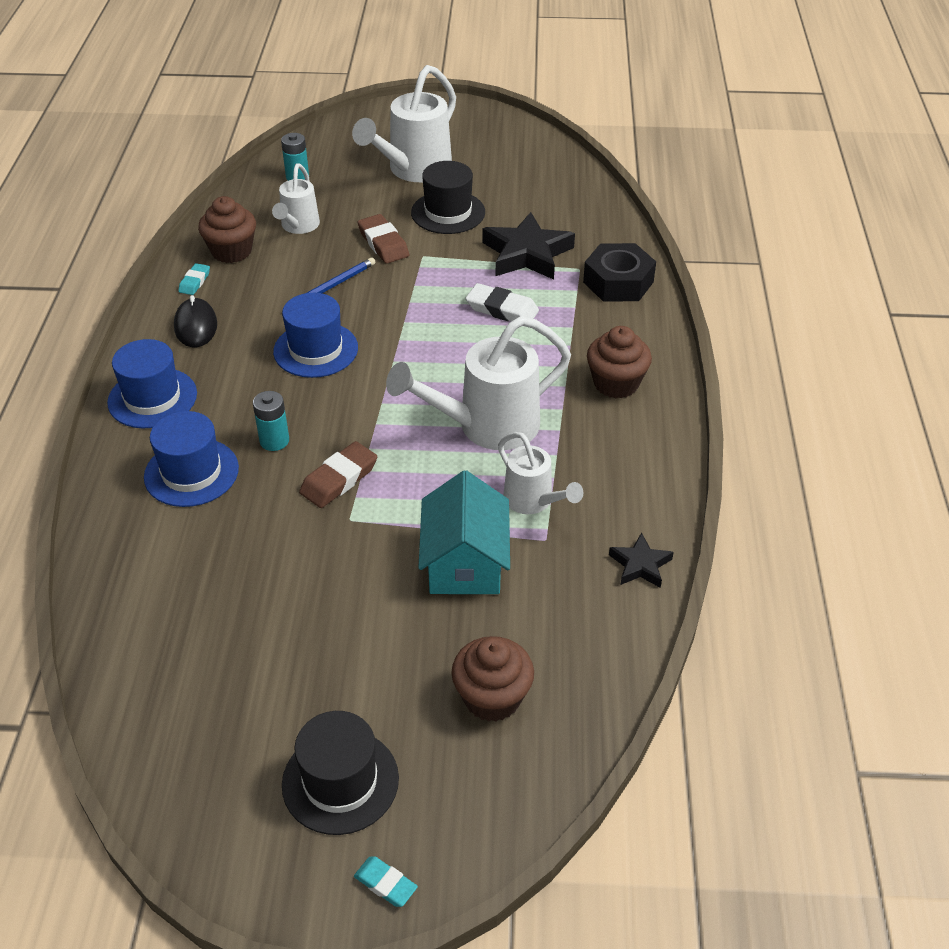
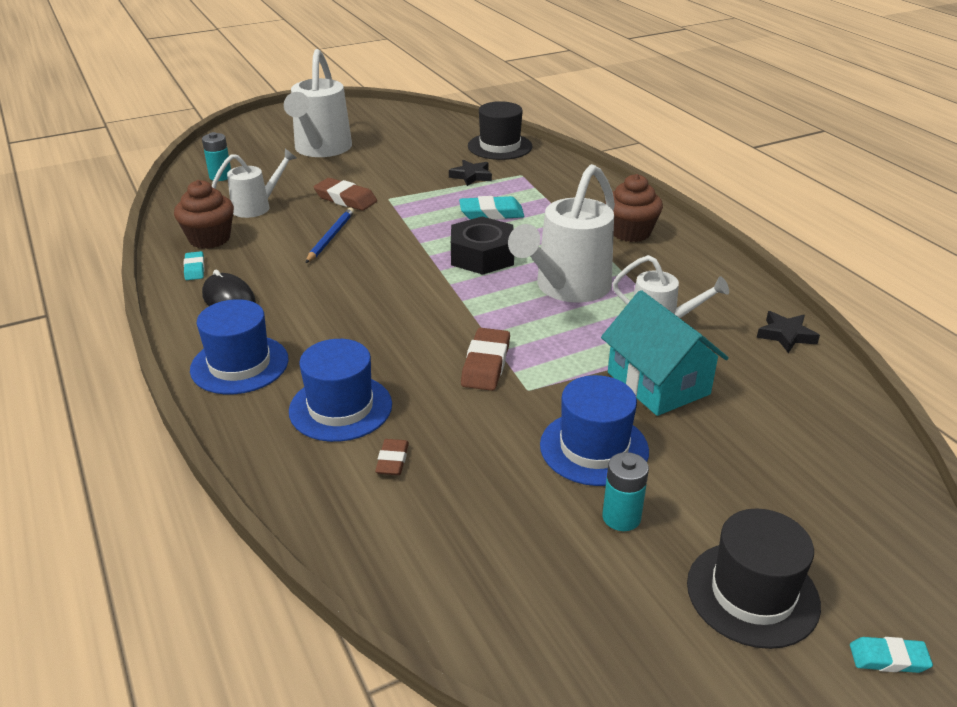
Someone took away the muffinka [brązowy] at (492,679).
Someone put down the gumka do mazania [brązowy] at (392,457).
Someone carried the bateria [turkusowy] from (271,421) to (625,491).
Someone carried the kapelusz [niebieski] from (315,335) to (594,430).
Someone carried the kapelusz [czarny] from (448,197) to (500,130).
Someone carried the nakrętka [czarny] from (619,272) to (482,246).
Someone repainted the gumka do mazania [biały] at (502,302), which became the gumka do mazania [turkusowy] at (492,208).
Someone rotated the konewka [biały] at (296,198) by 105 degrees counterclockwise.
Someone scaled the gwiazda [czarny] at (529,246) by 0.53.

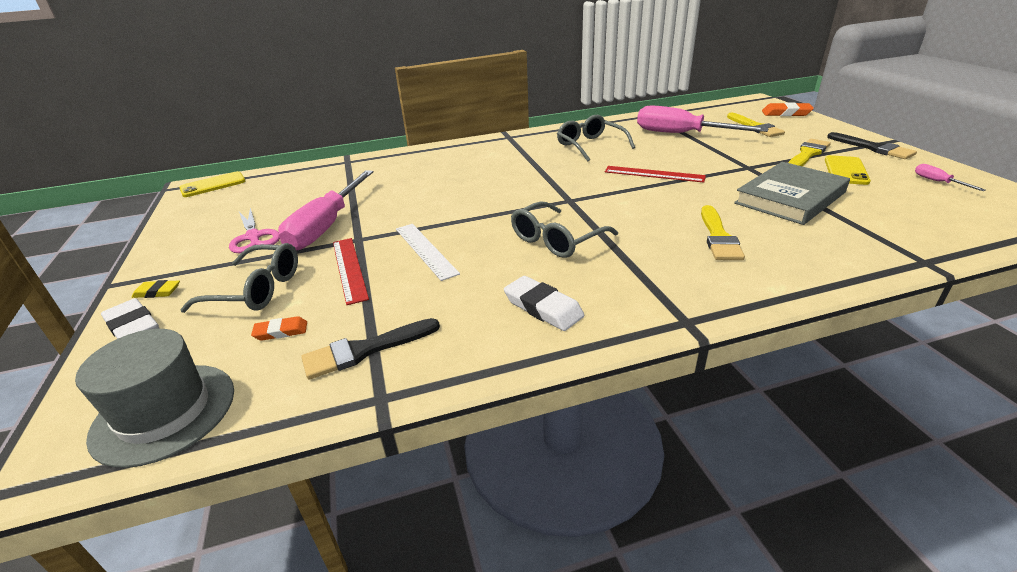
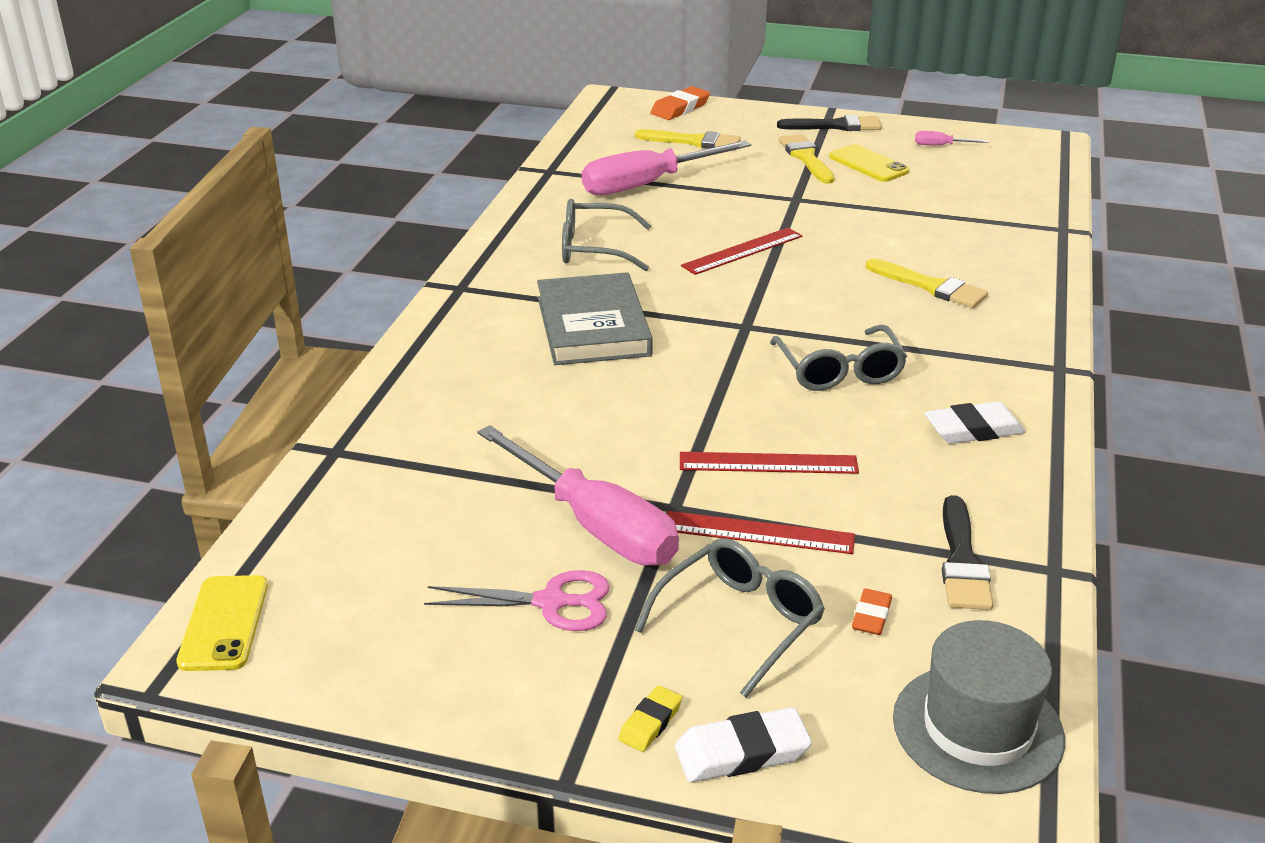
Someone carried the książka [szary] from (792,193) to (595,318).
Someone repainted the linijka [biały] at (428,252), which became the linijka [czerwony] at (769,463).

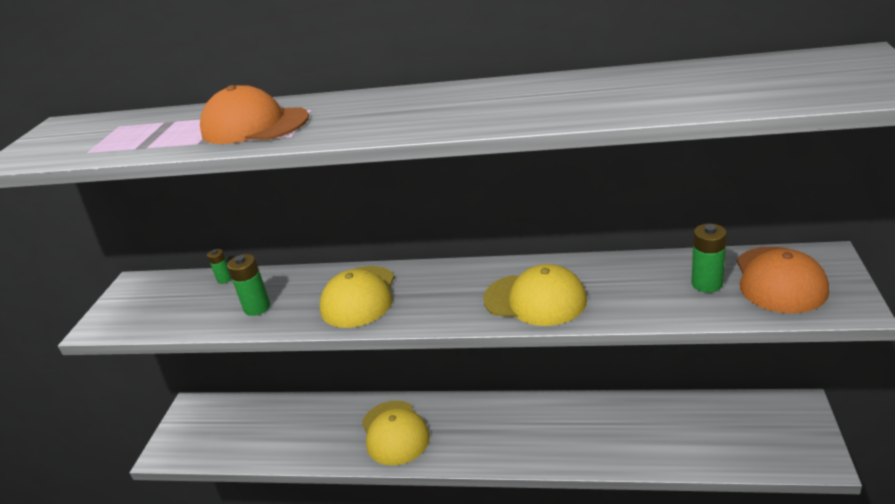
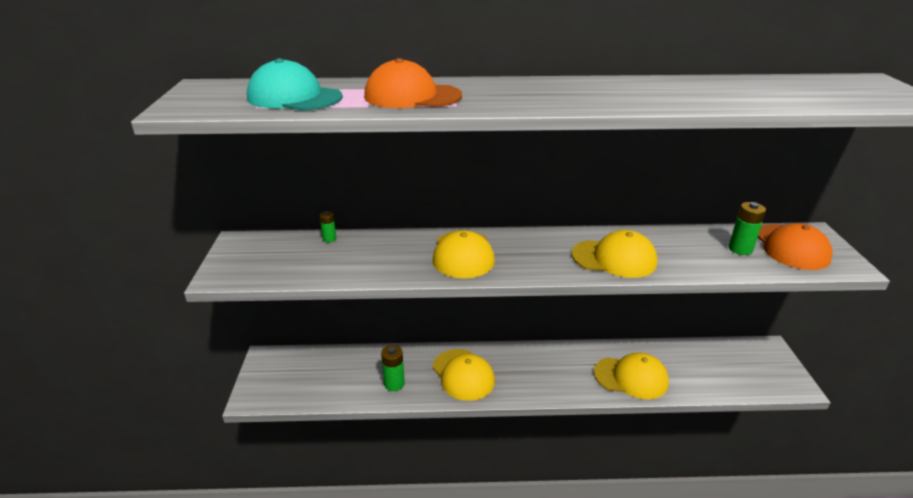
Someone put down the czapka [turkusowy] at (295,84).
Someone put down the czapka [żółty] at (631,375).
Someone carried the bateria [zielony] from (248,285) to (393,368).

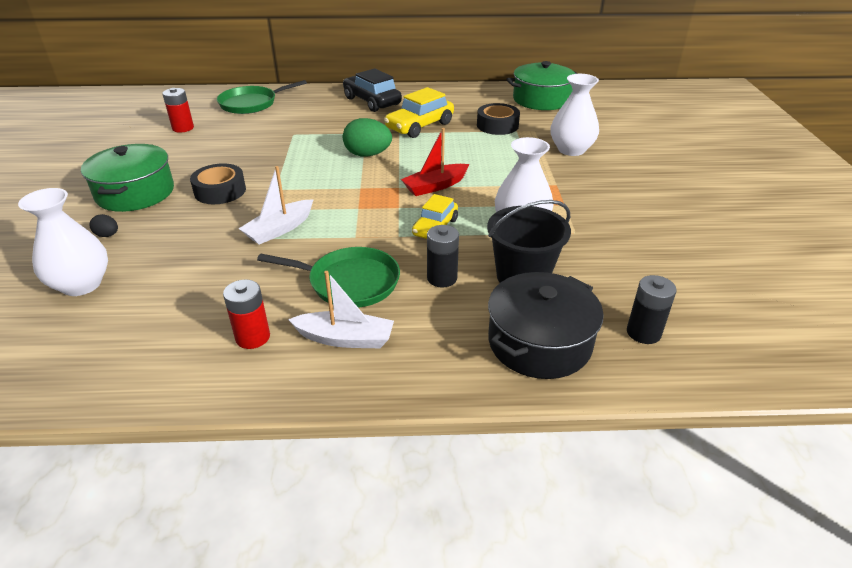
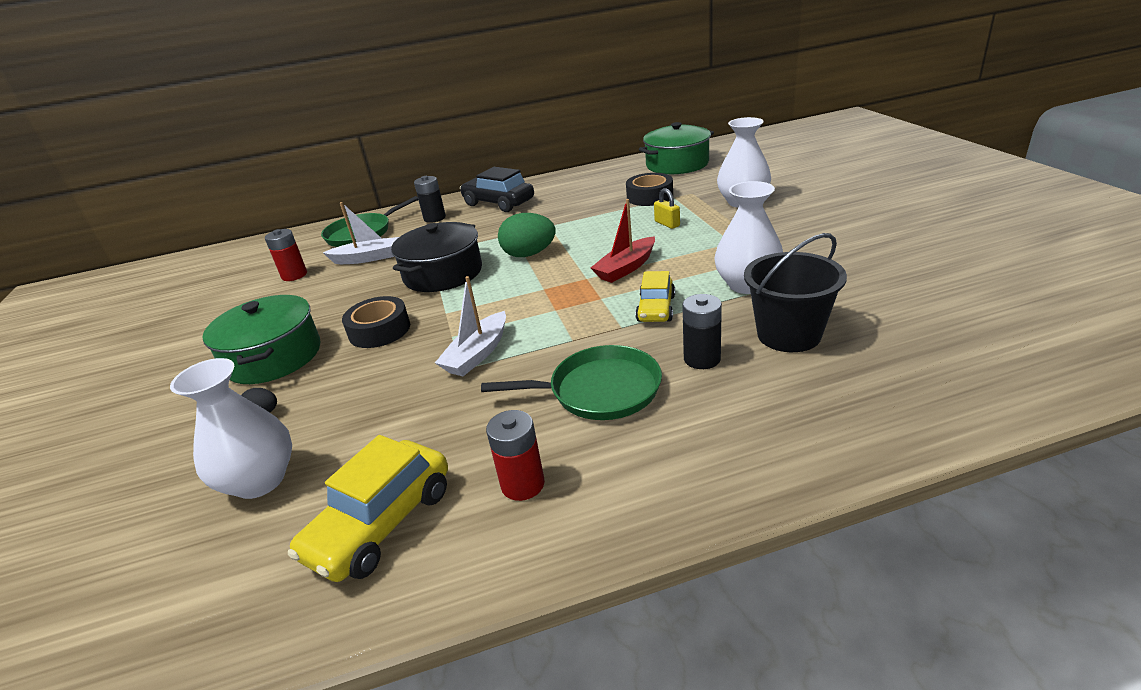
Someone put down the kłódka [żółty] at (667,208).
Someone carried the łódka [biały] from (341,309) to (361,233).
Someone carried the samochód [żółty] from (419,112) to (368,508).
Someone carried the garnek [czarny] from (546,325) to (436,257).
Someone carried the bateria [czarny] from (652,309) to (430,199).

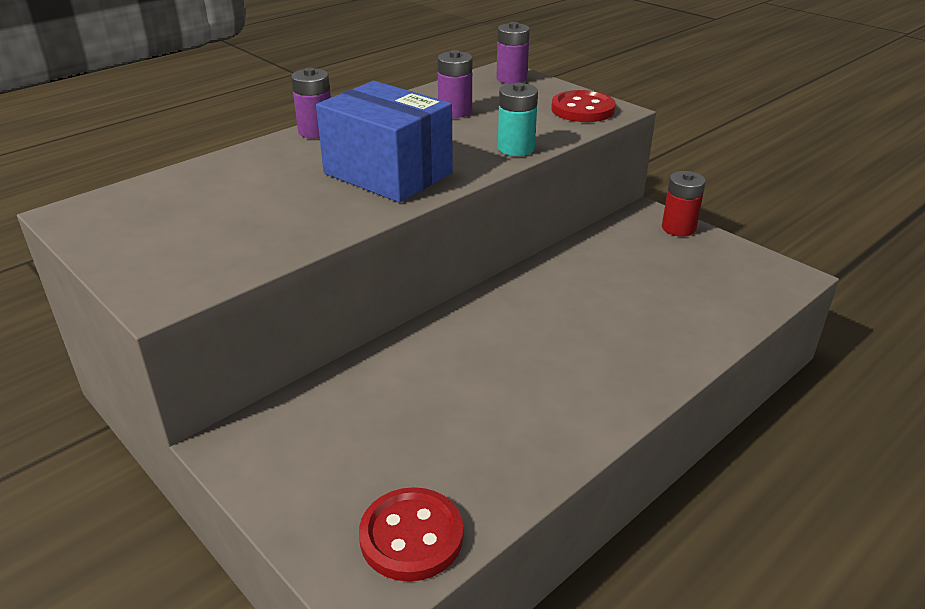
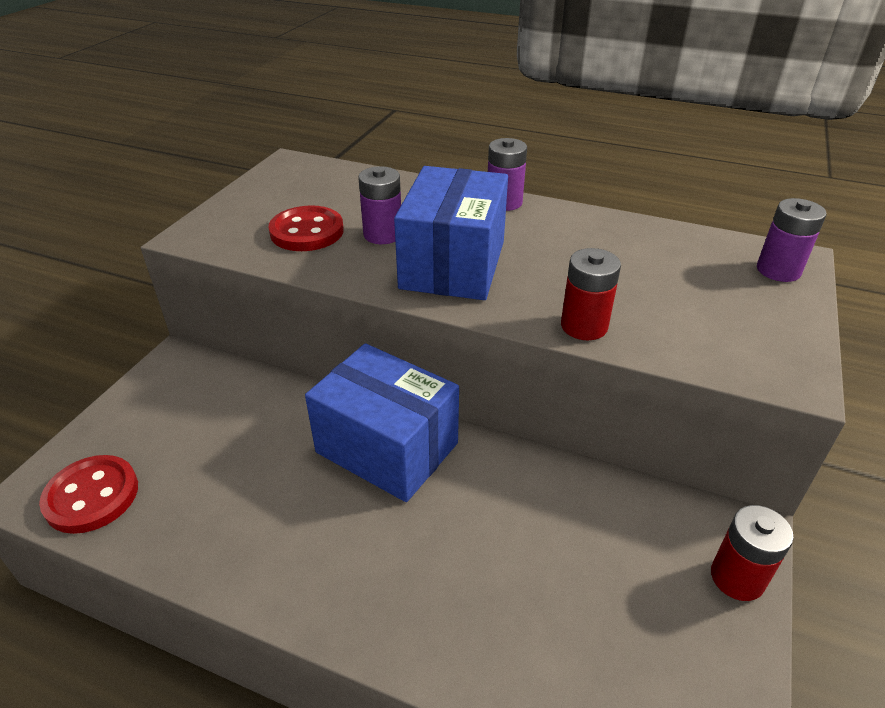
Someone put down the pudełko [niebieski] at (382,422).
Someone carried the bateria [fioletowy] from (454,84) to (379,205).
Someone carried the guzik [czerwony] from (583,106) to (306,228).
Someone repainted the bateria [turkusowy] at (518,119), which became the bateria [czerwony] at (591,294).

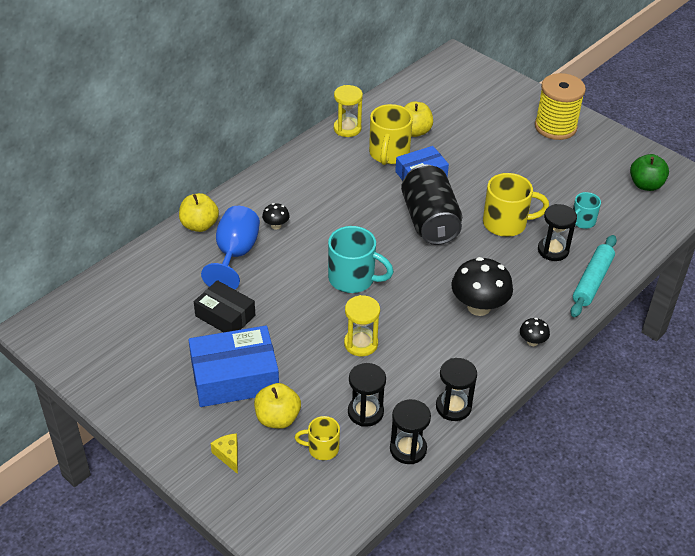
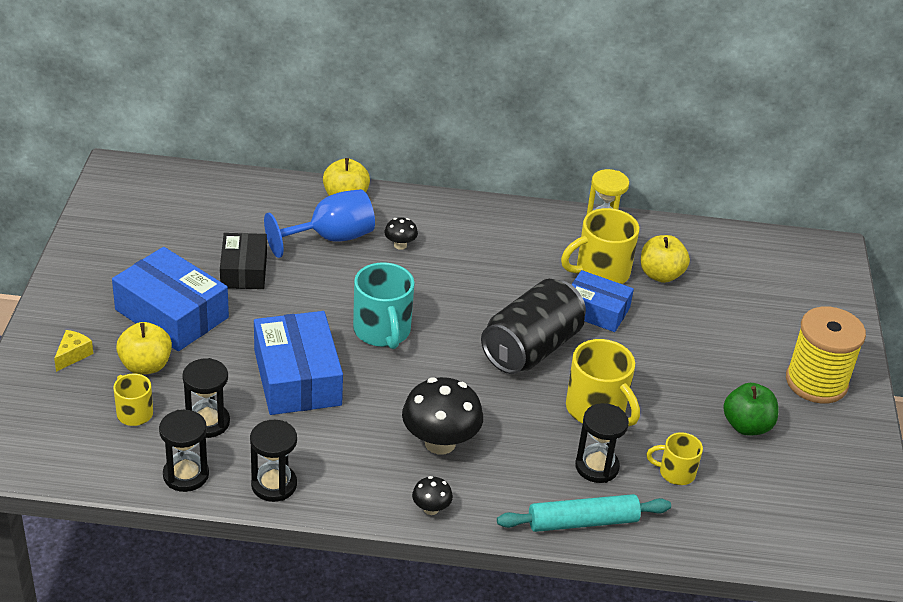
Someone carried the jabłko [zielony] from (649,172) to (750,409).
Someone swapped the klepsydra [żółty] at (362,325) for the pudełko [niebieski] at (298,363).
Someone repainted the kubek [turkusowy] at (587,210), which became the kubek [żółty] at (675,458).

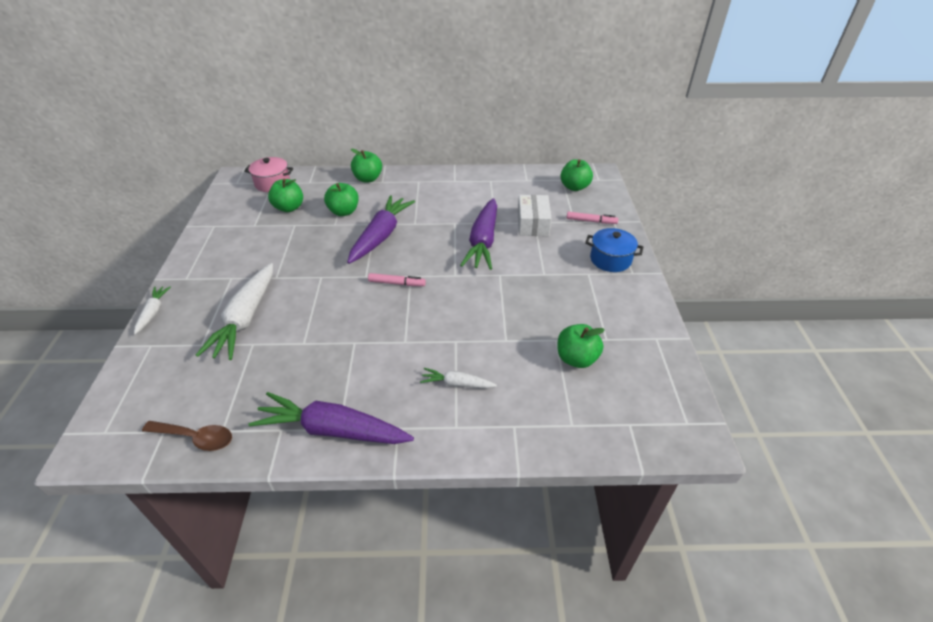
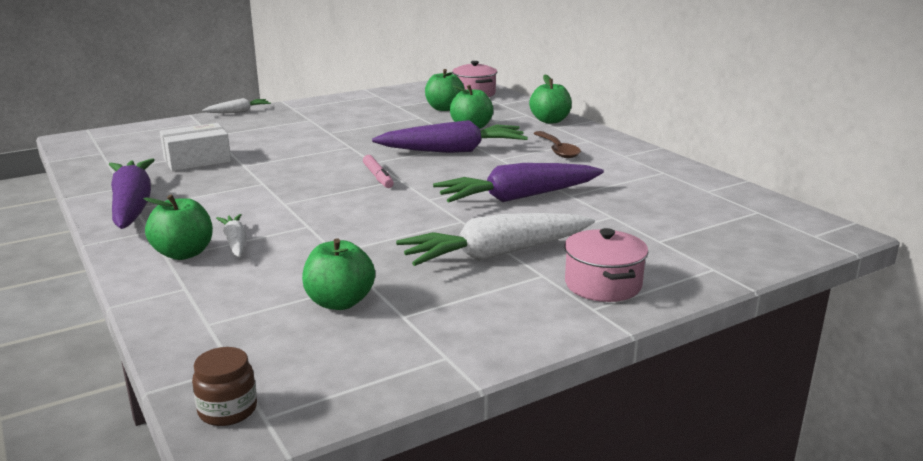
Someone took away the flamaster [różowy] at (592,218).
Someone put down the słoik [brązowy] at (224,386).
Someone carried the łyżka [brązowy] from (187,436) to (557,144).
Someone carried the marchewka [biały] from (234,311) to (495,239).
Someone carried the pudełko [biały] from (535,215) to (195,147).
Someone carried the jabłko [zielony] from (576,175) to (178,227).
Someone repainted the garnek [niebieski] at (614,250), which became the garnek [różowy] at (606,265).

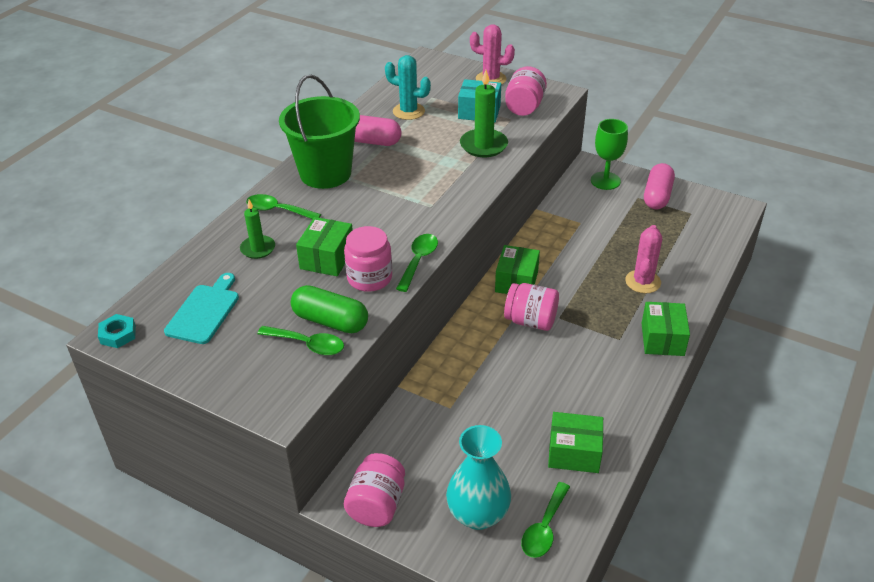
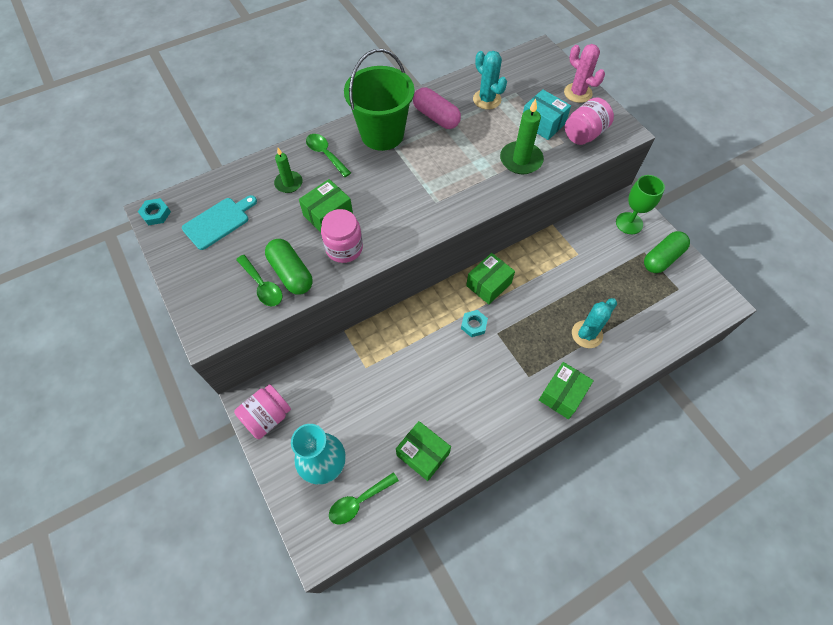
Someone took away the łyżka [zielony] at (417,263).
Someone swapped the słoik [różowy] at (531,307) for the nakrętka [turkusowy] at (474,323).
Someone repainted the kaktus [różowy] at (643,259), which became the kaktus [turkusowy] at (594,323).
Someone repainted the kapsułka [różowy] at (659,186), which became the kapsułka [zielony] at (667,252).

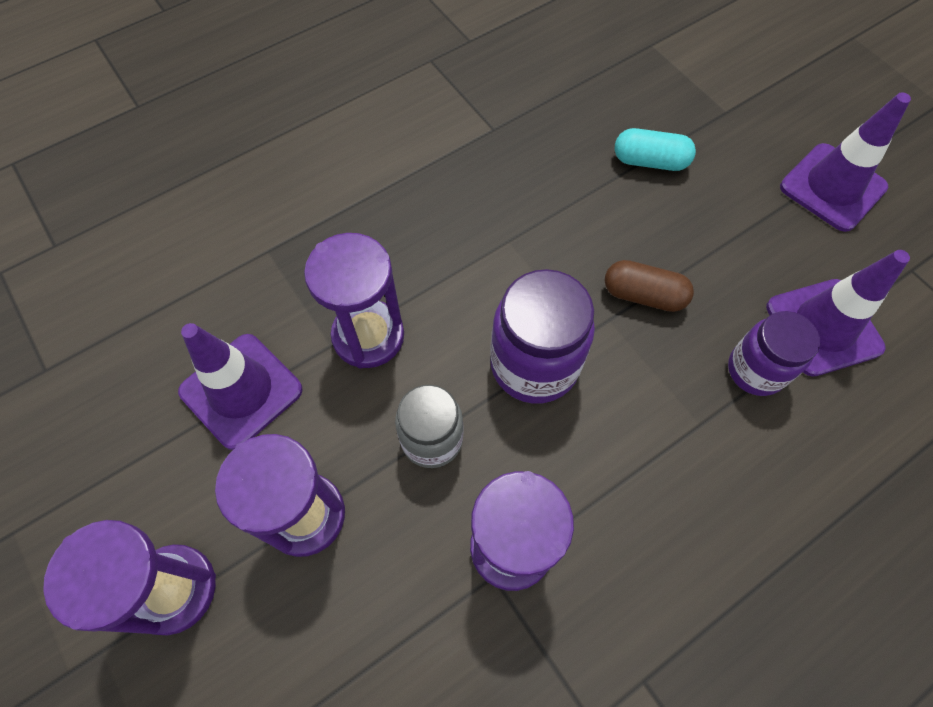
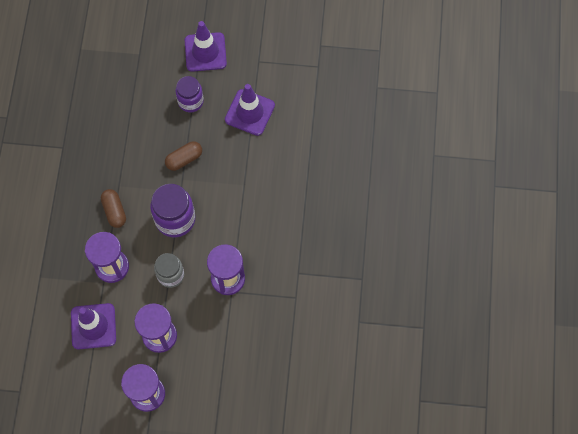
Someone took away the kapsułka [turkusowy] at (655,149).
Someone put down the kapsułka [brązowy] at (113,208).
Someone carried the słoik [fioletowy] from (774,353) to (189,94).

